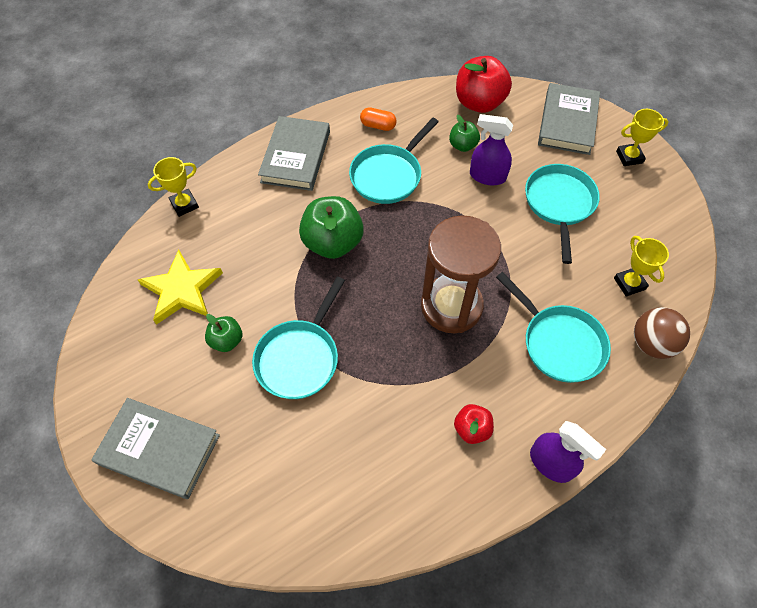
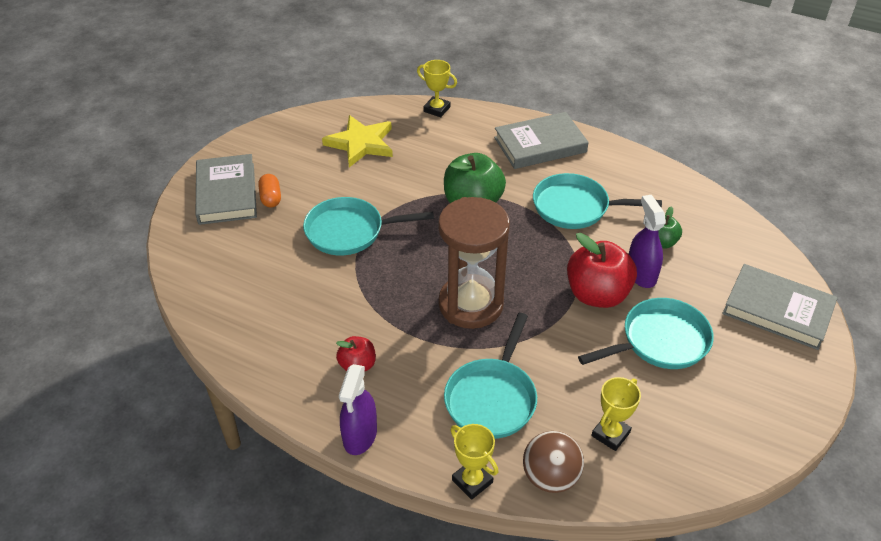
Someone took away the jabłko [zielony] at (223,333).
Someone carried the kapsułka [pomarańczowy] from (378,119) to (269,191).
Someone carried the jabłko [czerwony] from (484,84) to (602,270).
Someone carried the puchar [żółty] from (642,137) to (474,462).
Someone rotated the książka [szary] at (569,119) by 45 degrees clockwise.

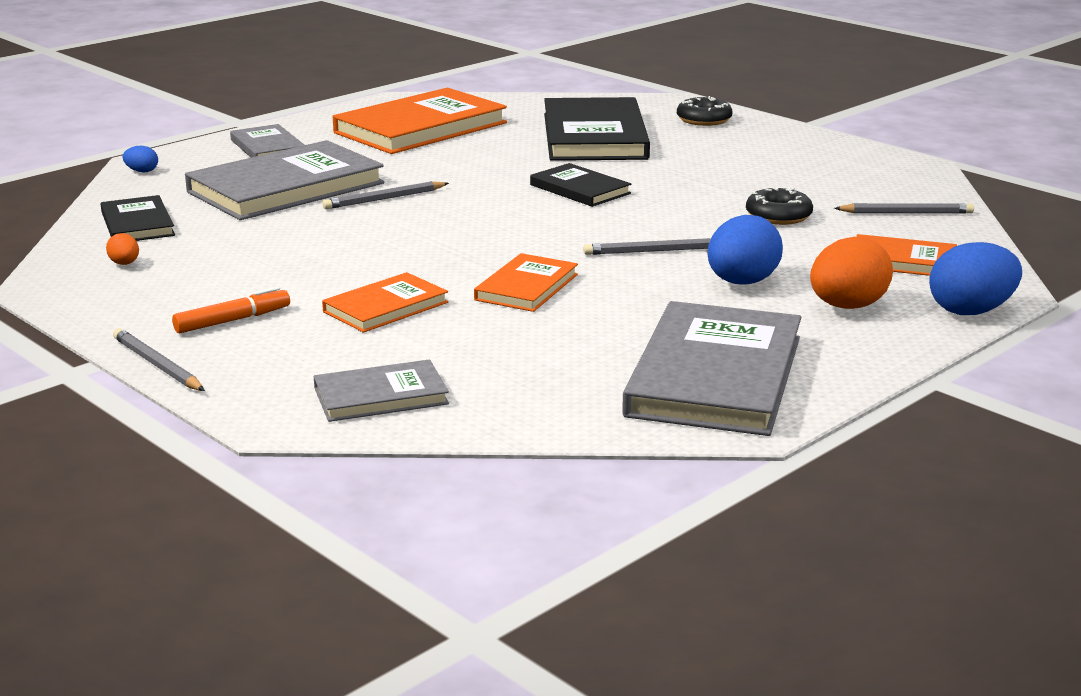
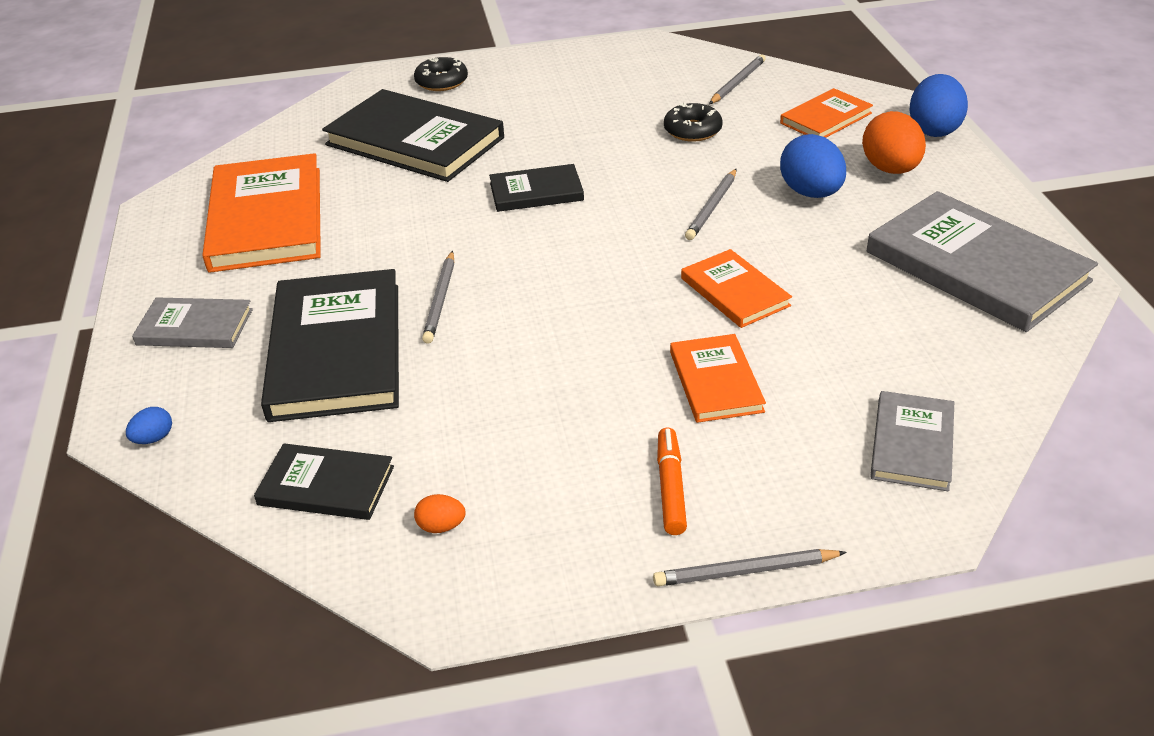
Someone repainted the książka [szary] at (284,180), which became the książka [czarny] at (330,345).

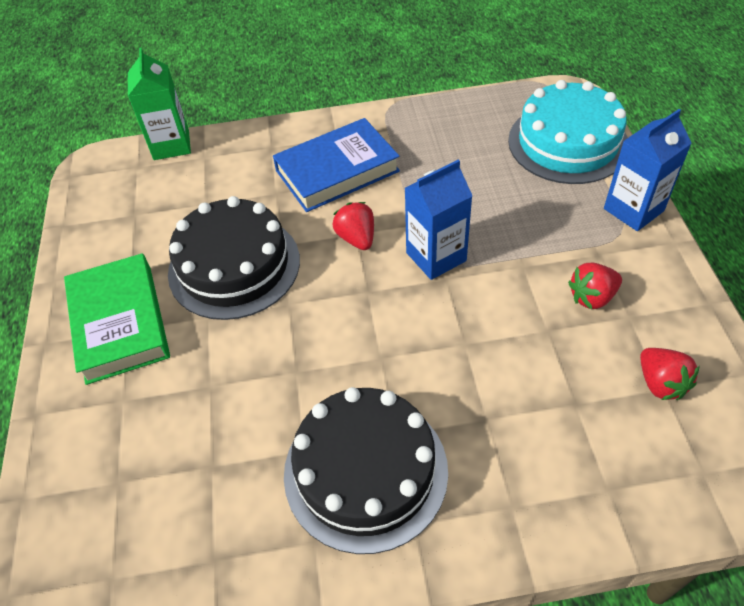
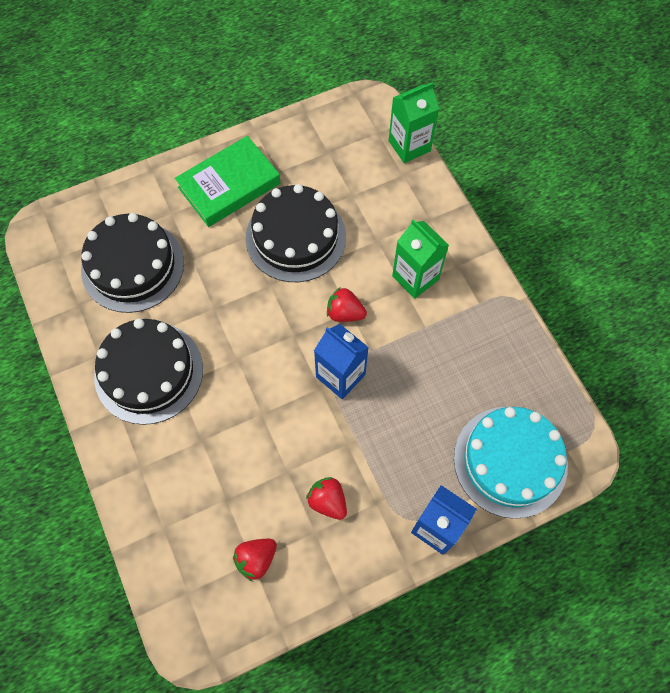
Someone put down the tort [czarny] at (132,263).
Someone swapped the książka [niebieski] at (336,165) for the karton mleka [zielony] at (420,259).
Someone rotated the truskawka [czerwony] at (353,226) by 120 degrees counterclockwise.

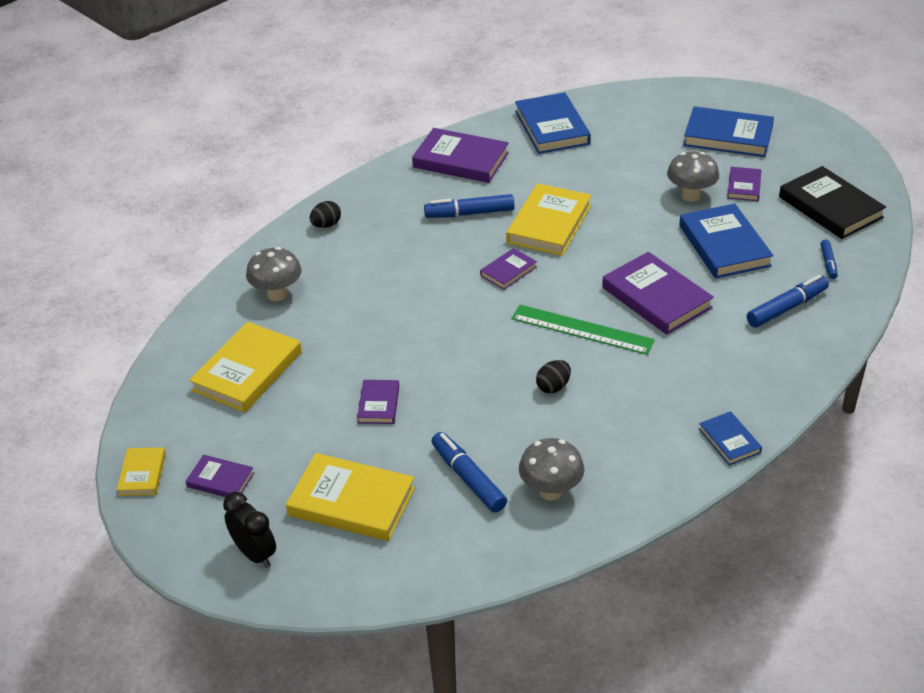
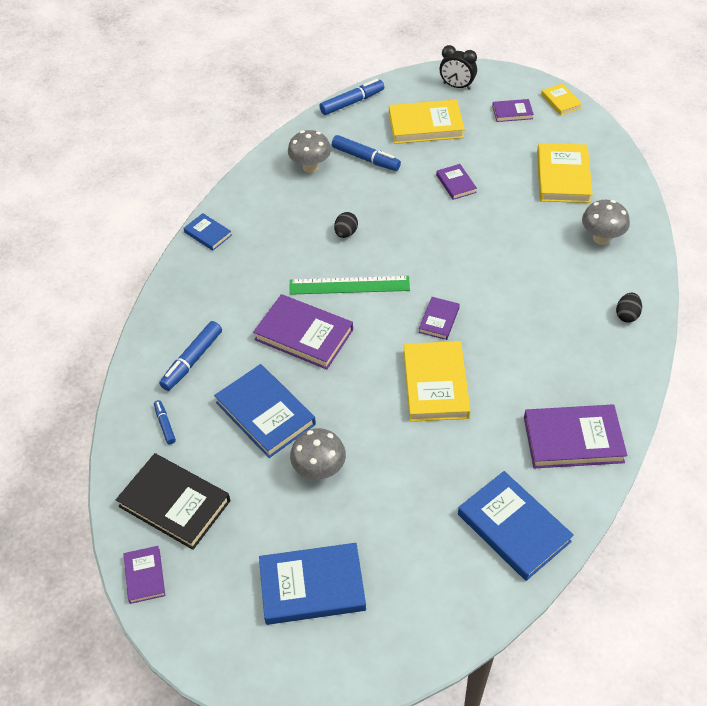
Someone carried the flamaster [niebieski] from (469,206) to (351,97).
Someone carried the książka [fioletowy] from (744,184) to (144,575).

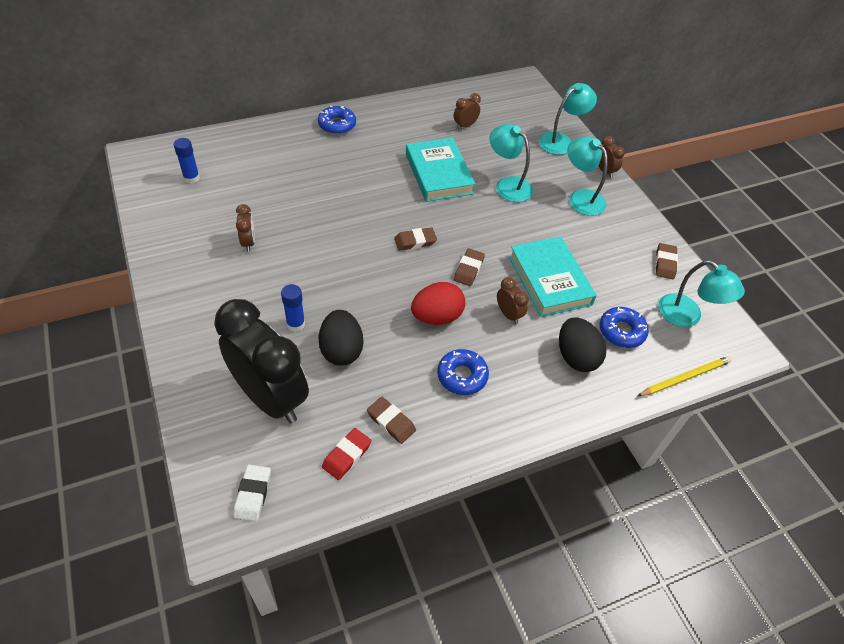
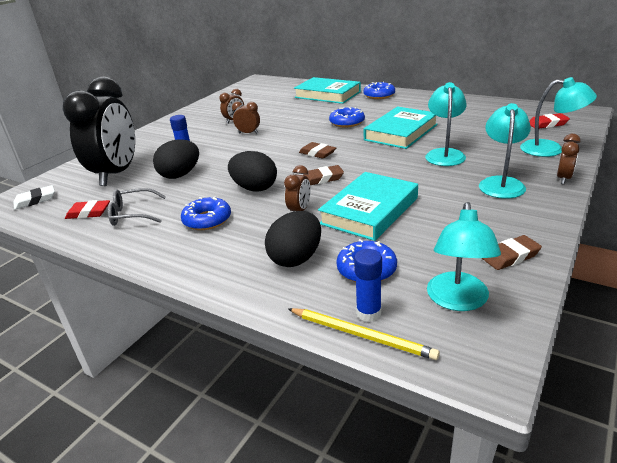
Someone put down the książka [turkusowy] at (327,90).
Someone put down the donut [niebieski] at (347,117).
Someone put down the gumka do mazania [czerwony] at (549,120).
Someone carried the klej w sztyfcie [niebieski] from (187,161) to (368,285).
Someone carried the budzik [brązowy] from (467,111) to (246,117).
Someone swapped the gumka do mazania [brązowy] at (391,420) for the okulary [szary] at (137,207).
Someone repainted the jajko [czerwony] at (438,303), which became the jajko [czarny] at (252,171).

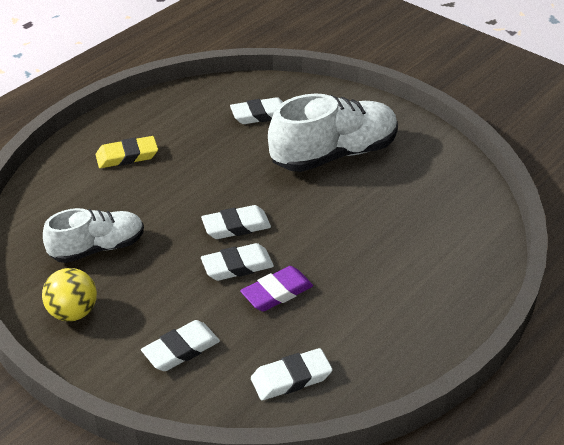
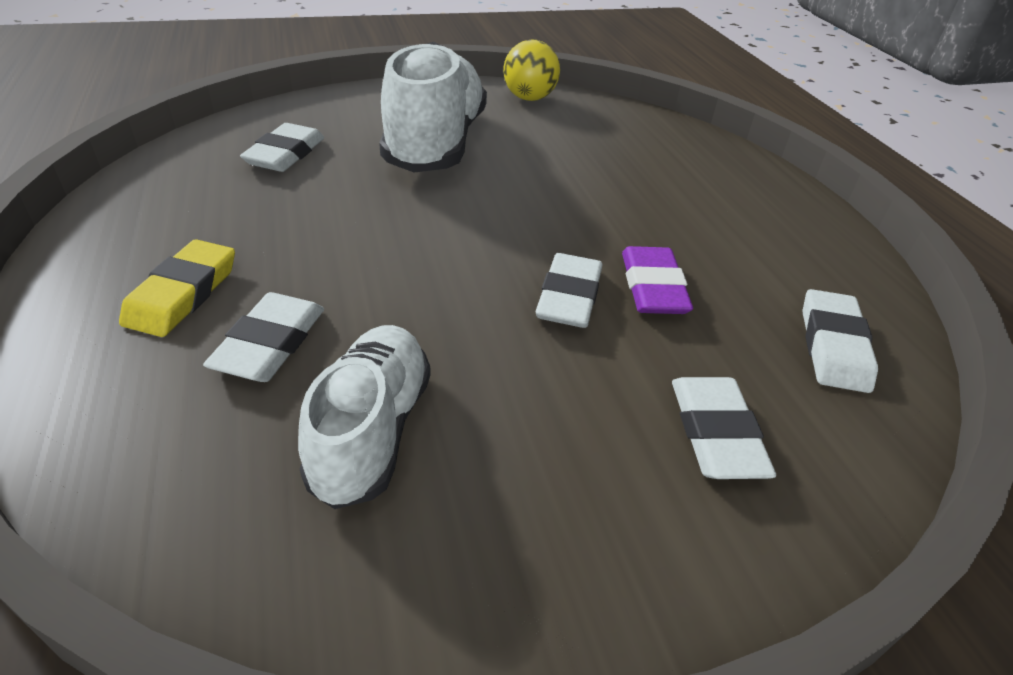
Someone carried the piłka [żółty] from (69,295) to (531,70).
Someone carried the gumka do mazania [biały] from (236,222) to (263,337).

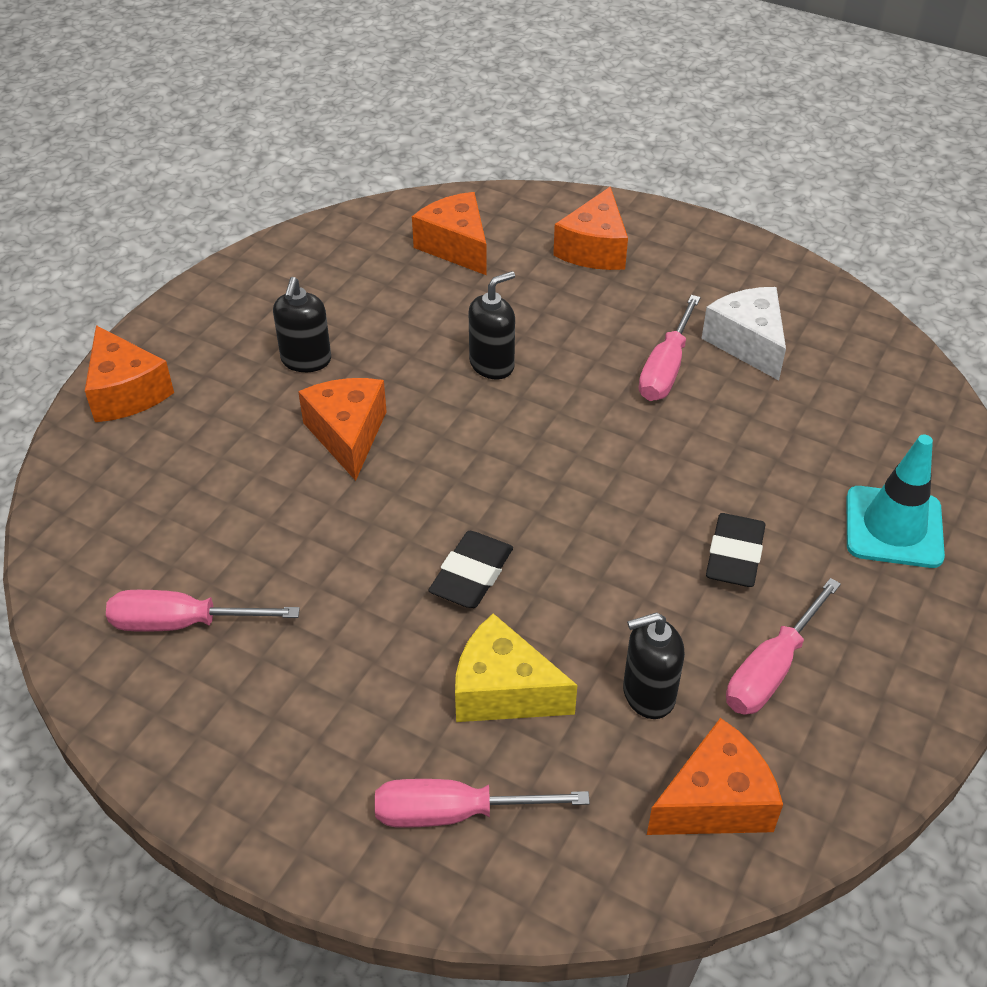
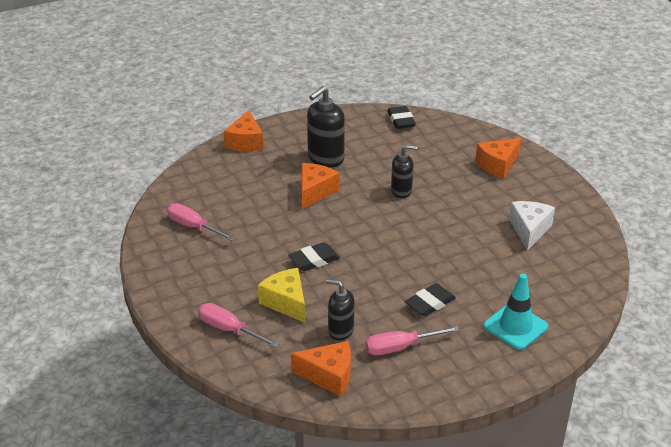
Someone took away the ser [pomarańczowy] at (449,233).
Someone took away the śrubokręt [różowy] at (670,348).
Someone put down the gumka do mazania [czarny] at (401,117).
Someone scaled the dozownik mydła [czarny] at (302,324) by 1.59.

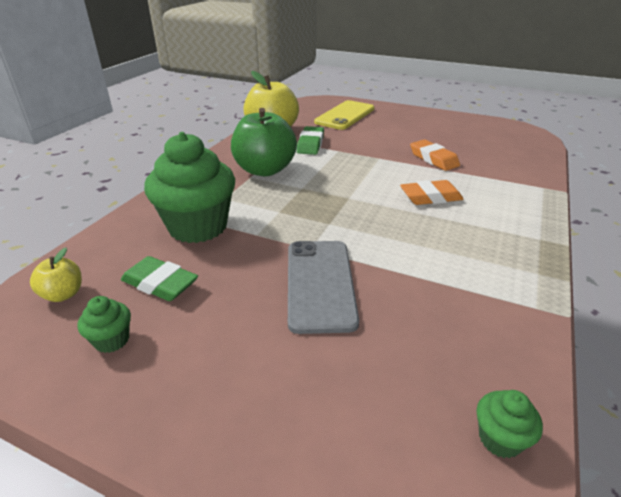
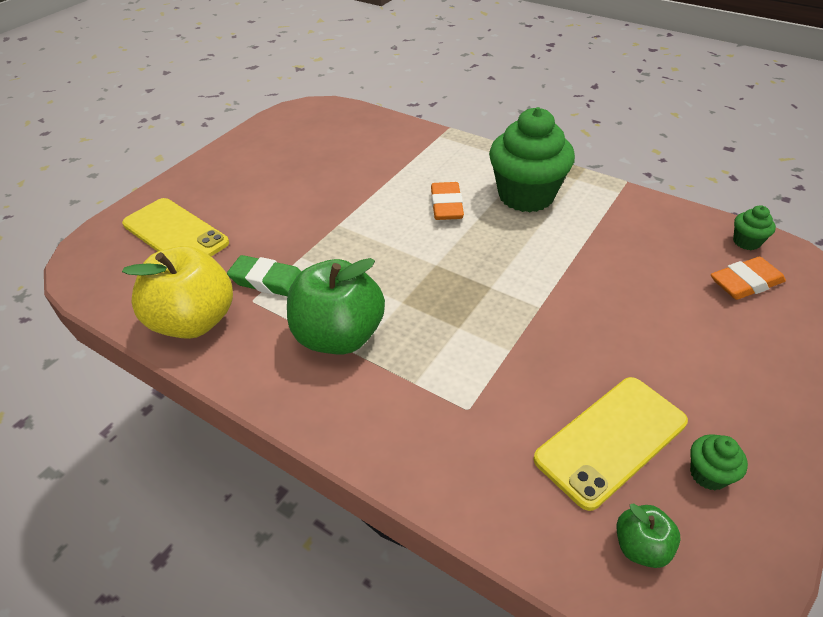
Someone took away the telefon [szary] at (323,287).
Someone carried the muffinka [zielony] from (189,187) to (532,159).
Someone carried the gumka do mazania [pomarańczowy] from (435,155) to (748,278).
Someone swapped the gumka do mazania [zielony] at (159,278) for the telefon [żółty] at (610,444).
Someone repainted the jabłko [żółty] at (56,275), which became the jabłko [zielony] at (648,535).

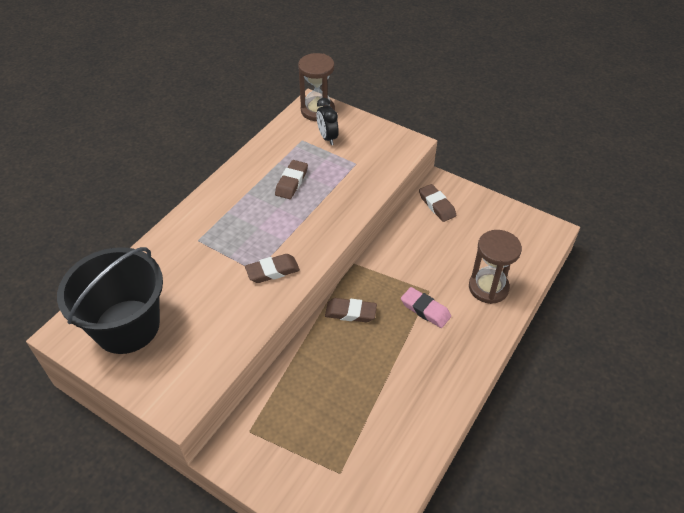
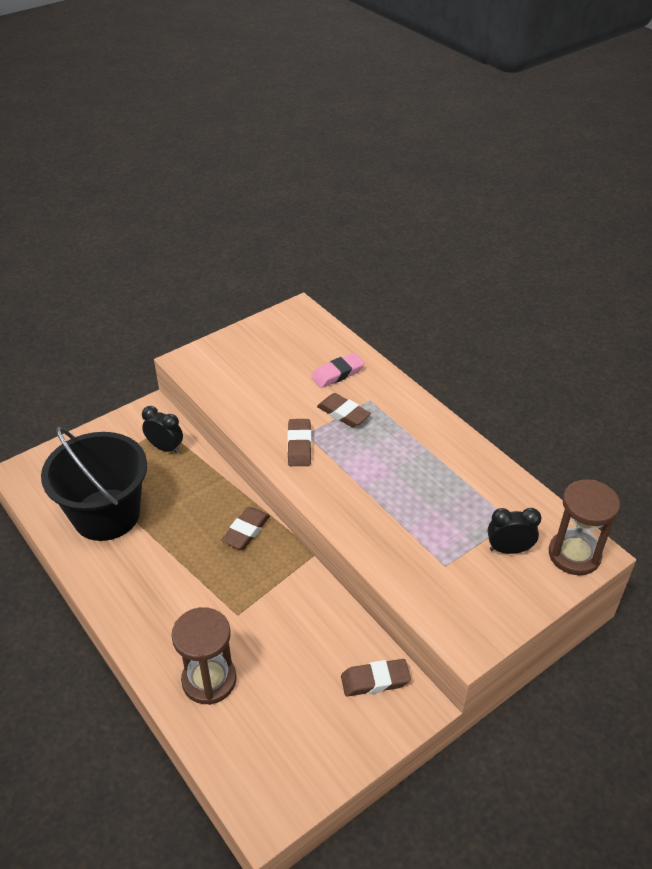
Someone put down the budzik [czarny] at (162,430).
Someone carried the wiadro [czarny] from (110,300) to (94,484).
Someone carried the gumka do mazania [brązowy] from (291,179) to (344,410).
Someone carried the gumka do mazania [różowy] from (426,307) to (337,370).

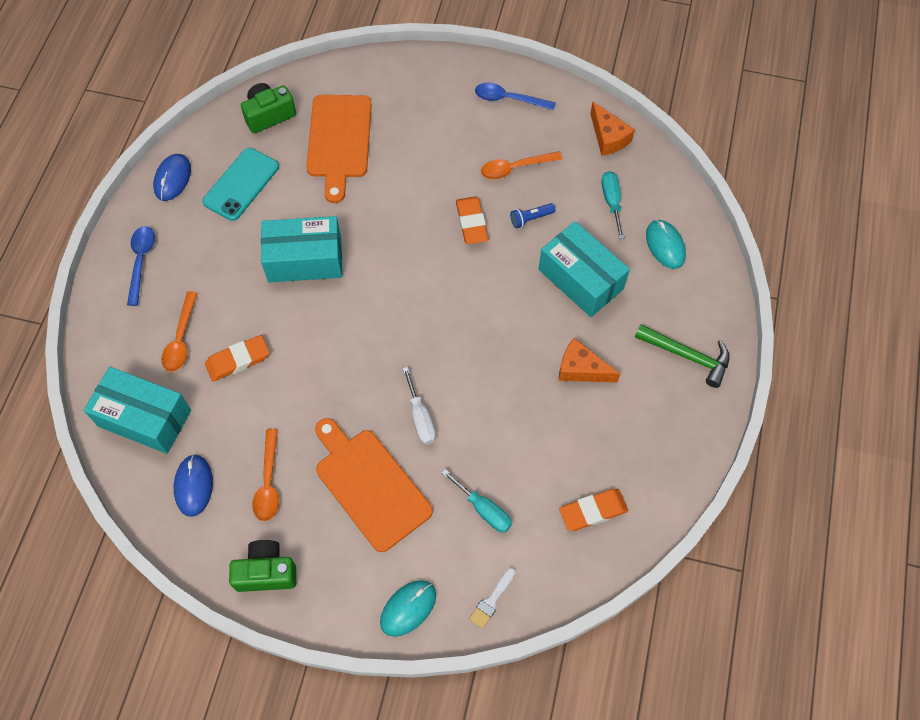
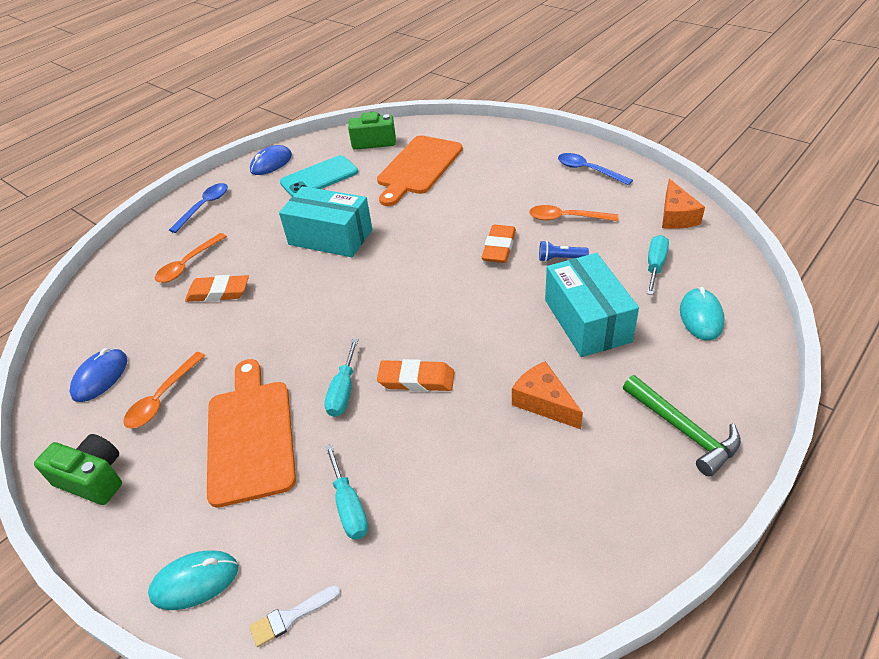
Someone took away the pudełko [turkusowy] at (137,410).
Someone carried the gumka do mazania [pomarańczowy] from (593,510) to (415,375).
Someone repainted the śrubokręt [biały] at (419,406), which became the śrubokręt [turkusowy] at (341,378).

